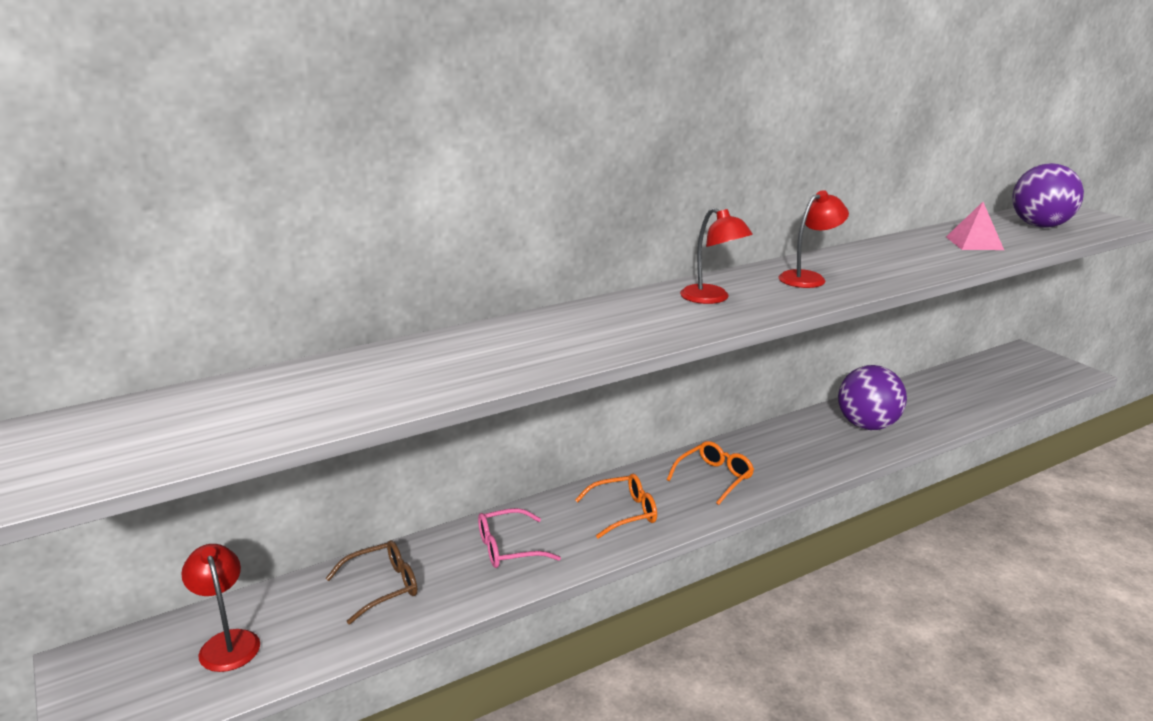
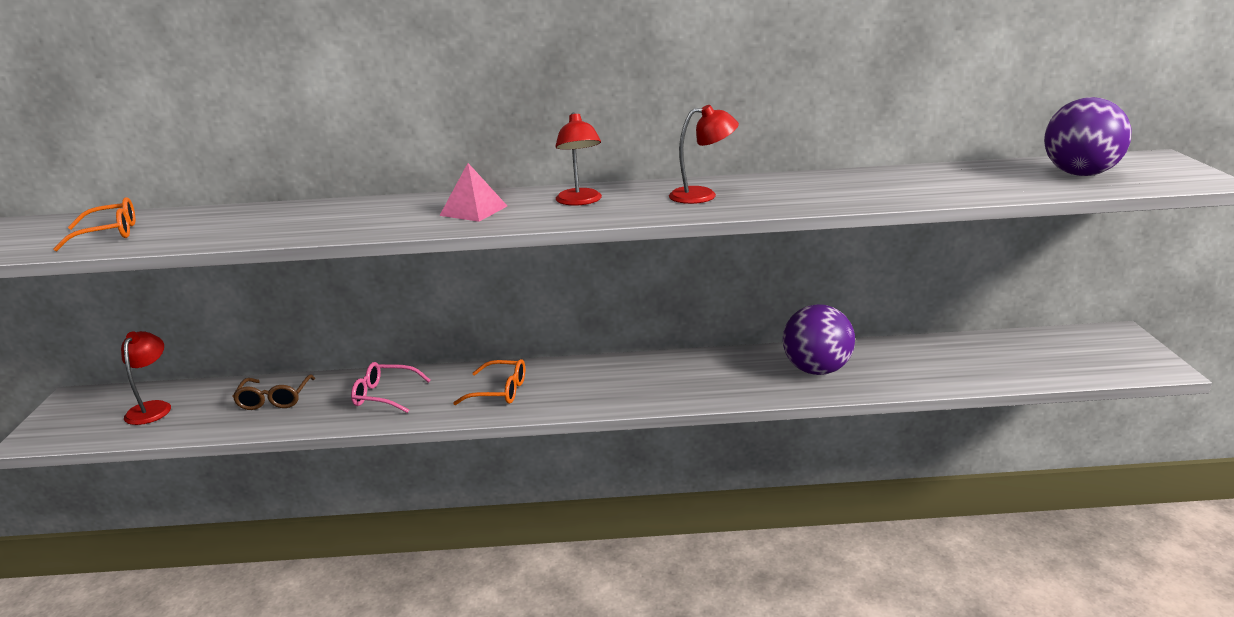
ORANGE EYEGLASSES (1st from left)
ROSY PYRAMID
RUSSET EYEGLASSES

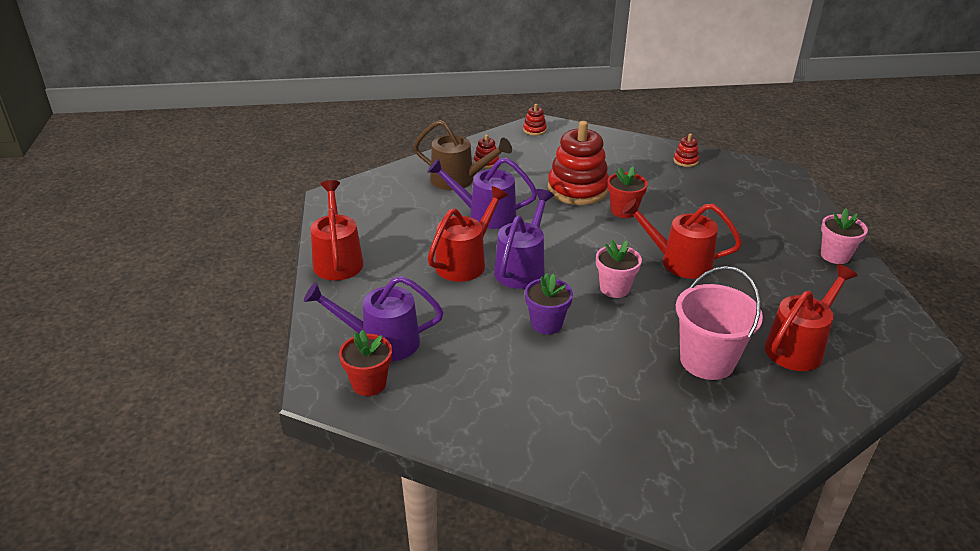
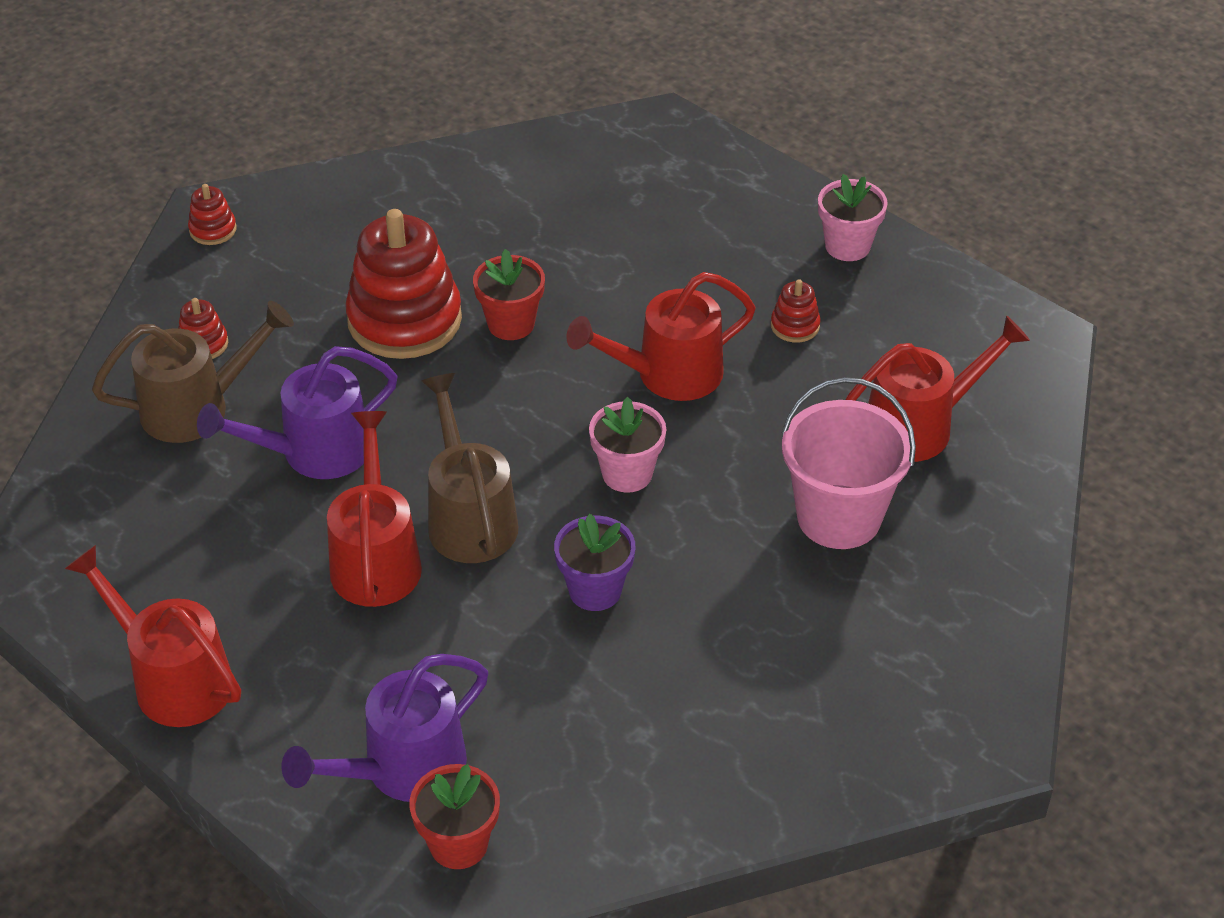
RED RING STACKER (4th from left)
RUSSET SPRINKLING CAN (2nd from left)
RED SPRINKLING CAN (4th from left)

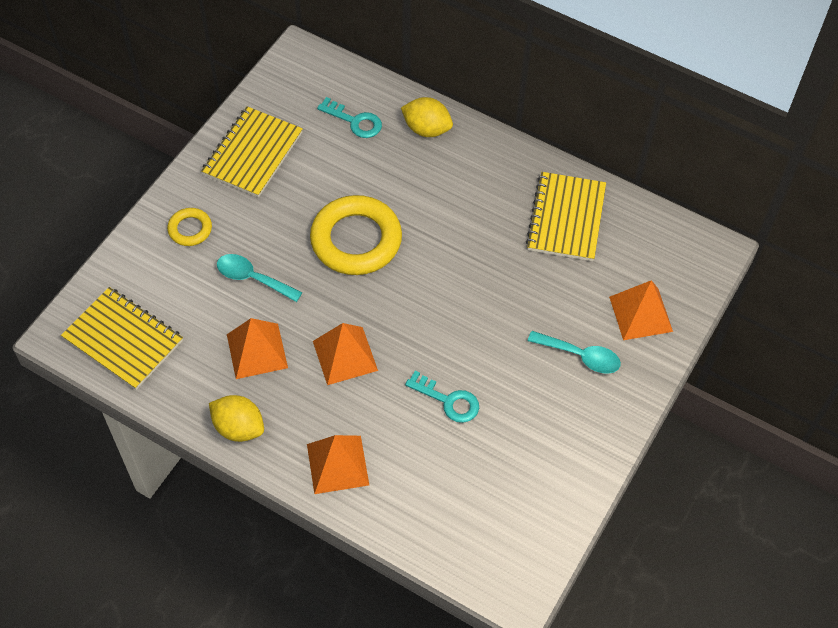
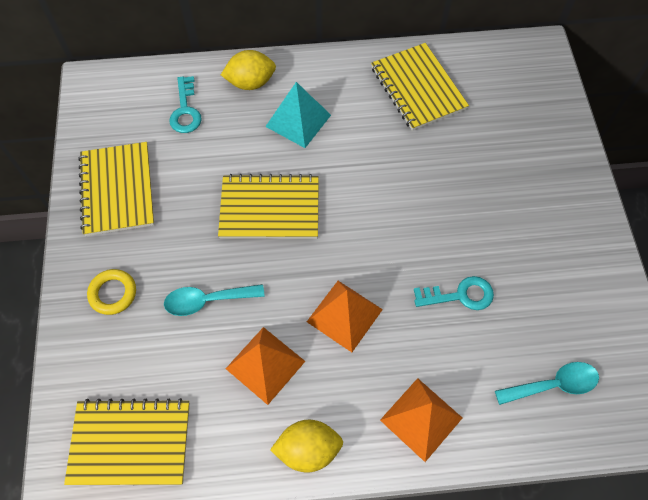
ORANGE PYRAMID (4th from left in the first image)
AQUA PYRAMID
AQUA TEASPOON (2nd from left)
GOLDEN NOTEBOOK (3rd from left)
AQUA KEY (1st from left)

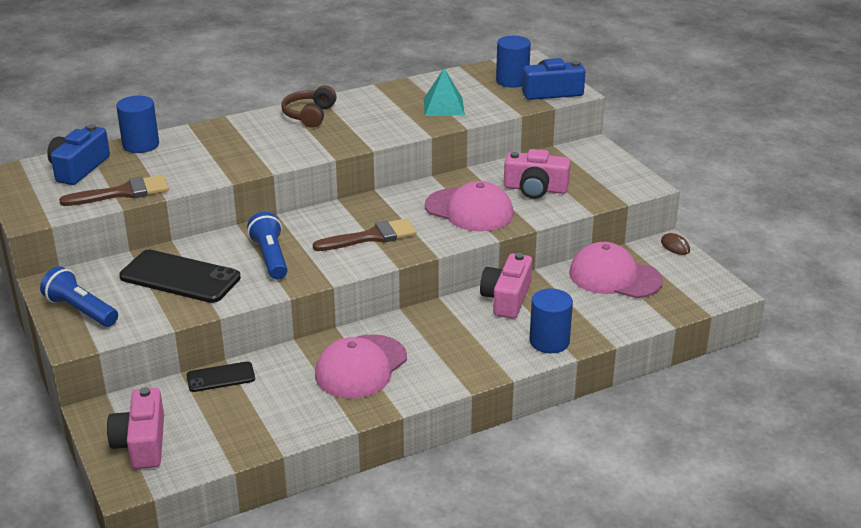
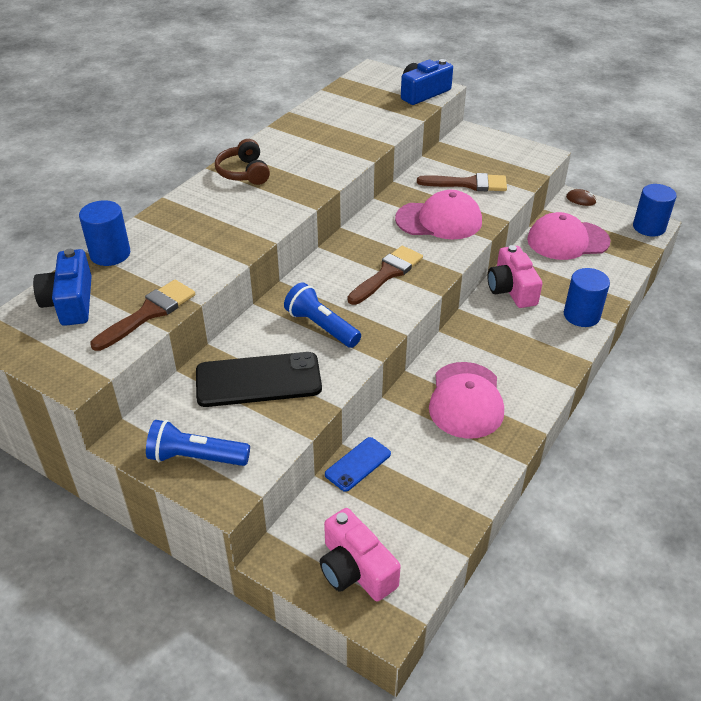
AQUA PYRAMID
BLUE CYLINDER SHAPE (3rd from left)
RUSSET BRUSH (3rd from left)
BLUE SMARTPHONE

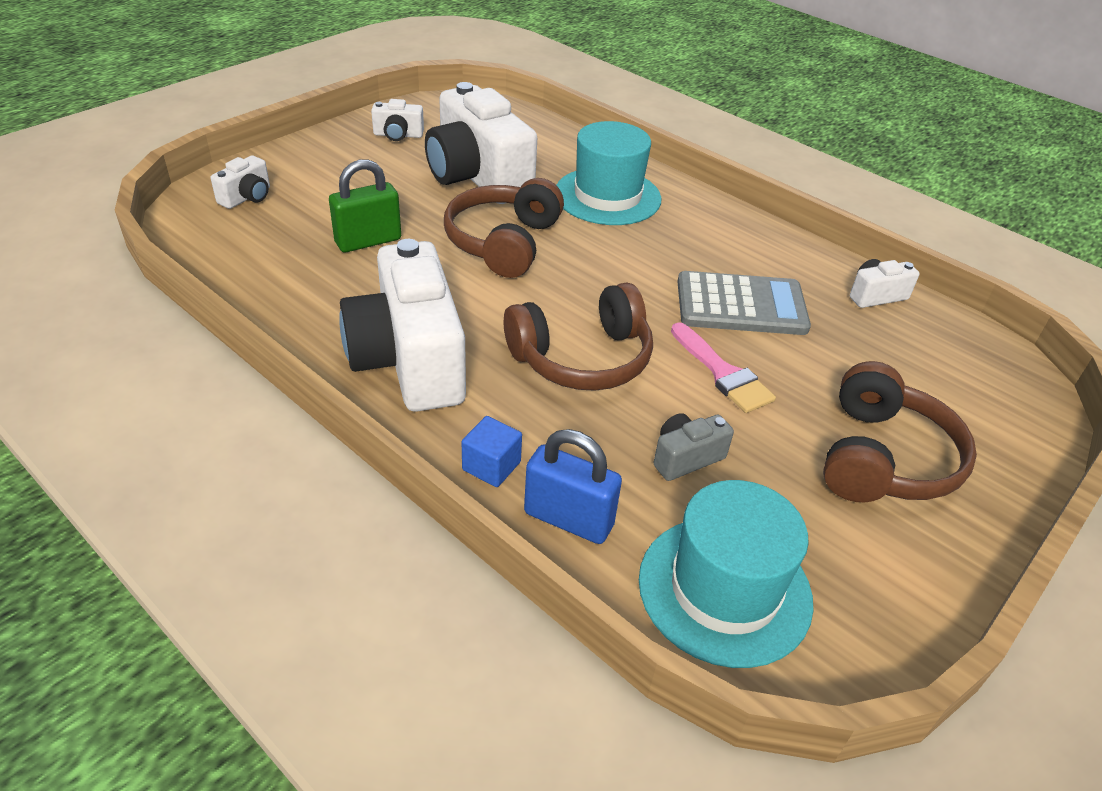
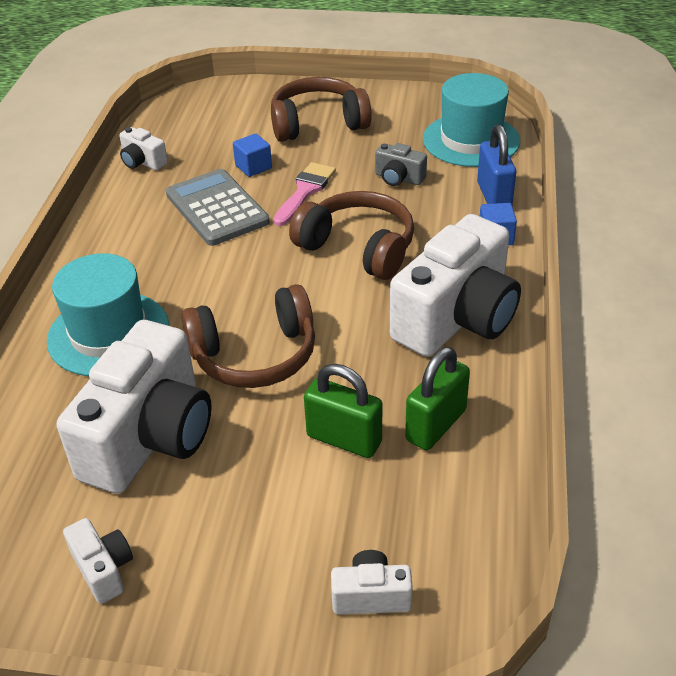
BLUE BLOCK (1st from left)
GREEN LOCK (2nd from left)

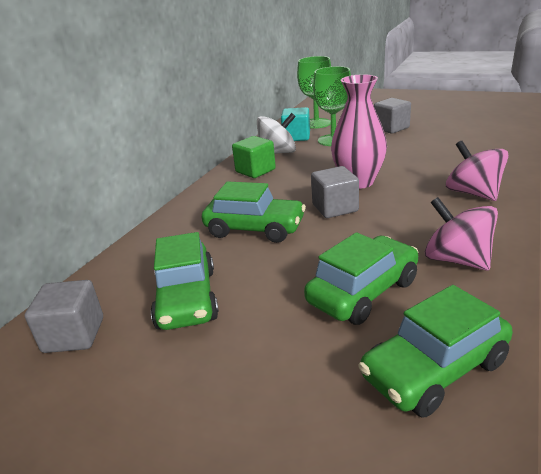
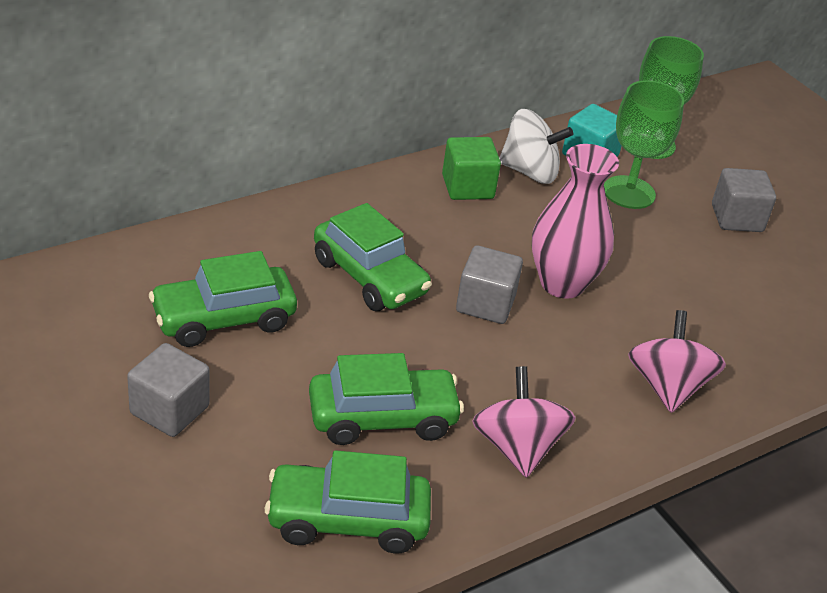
GREY BLOCK (1st from left)
GREEN CAR (1st from left)

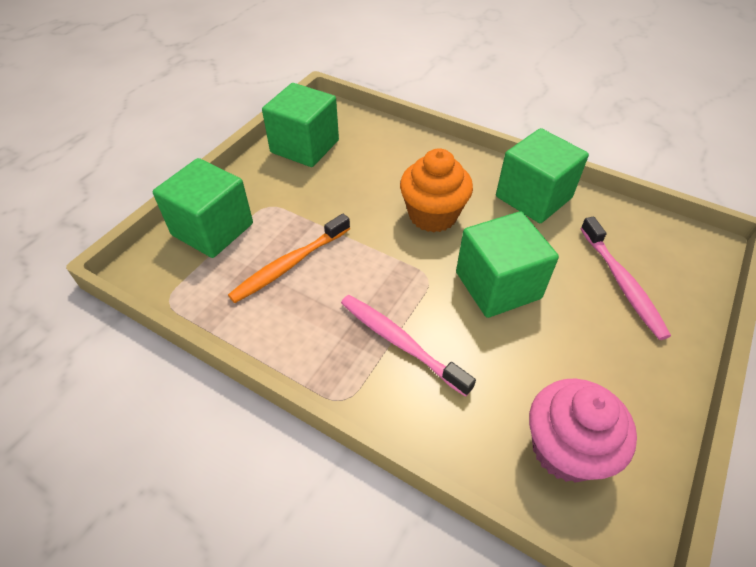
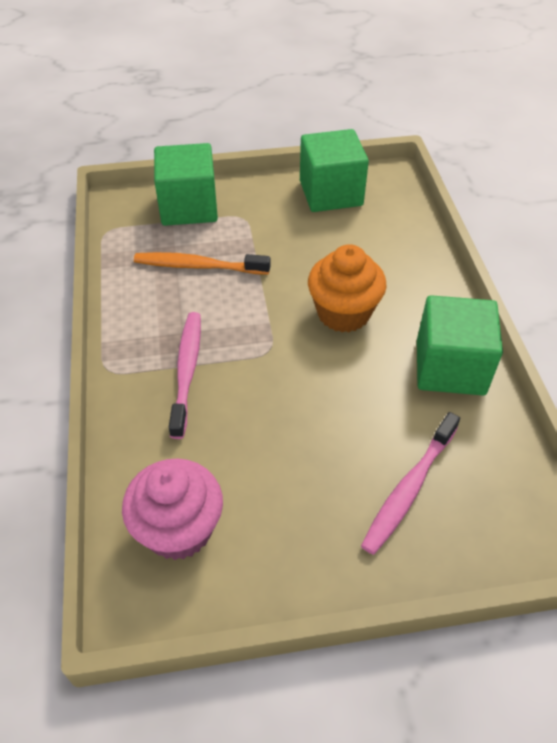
GREEN BLOCK (3rd from left in the first image)

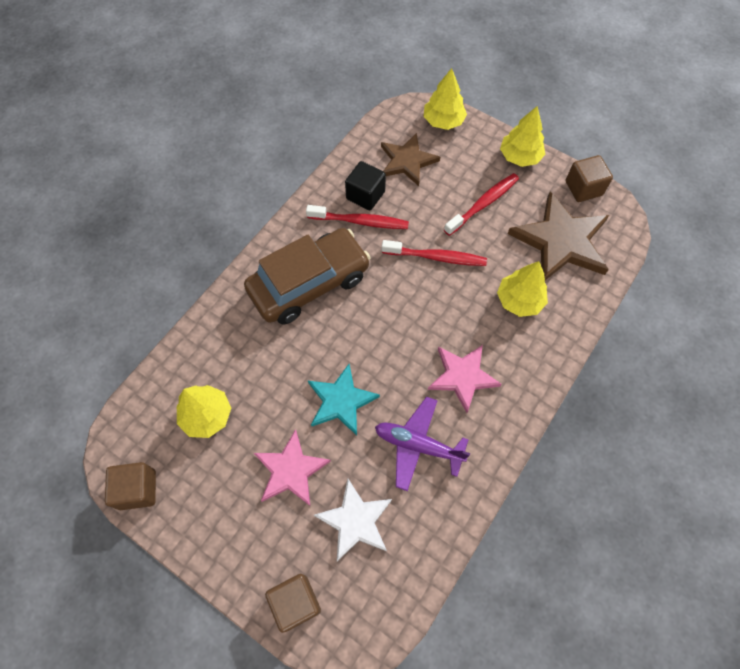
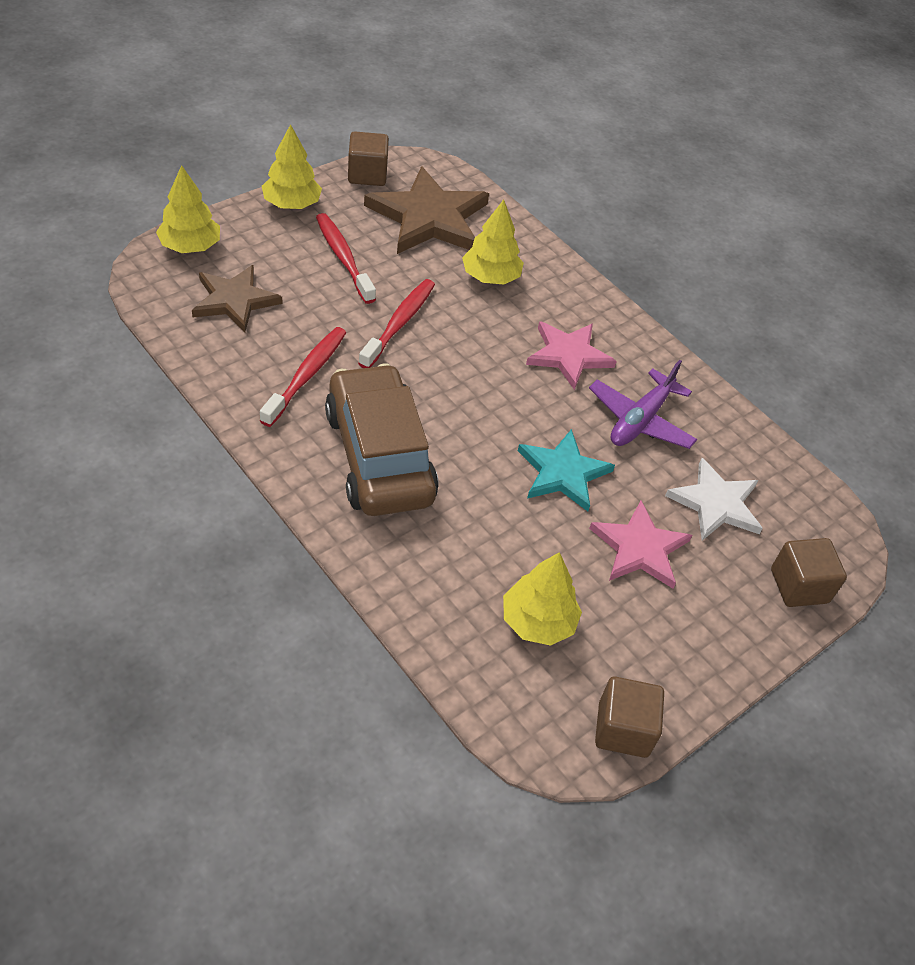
BLACK BLOCK

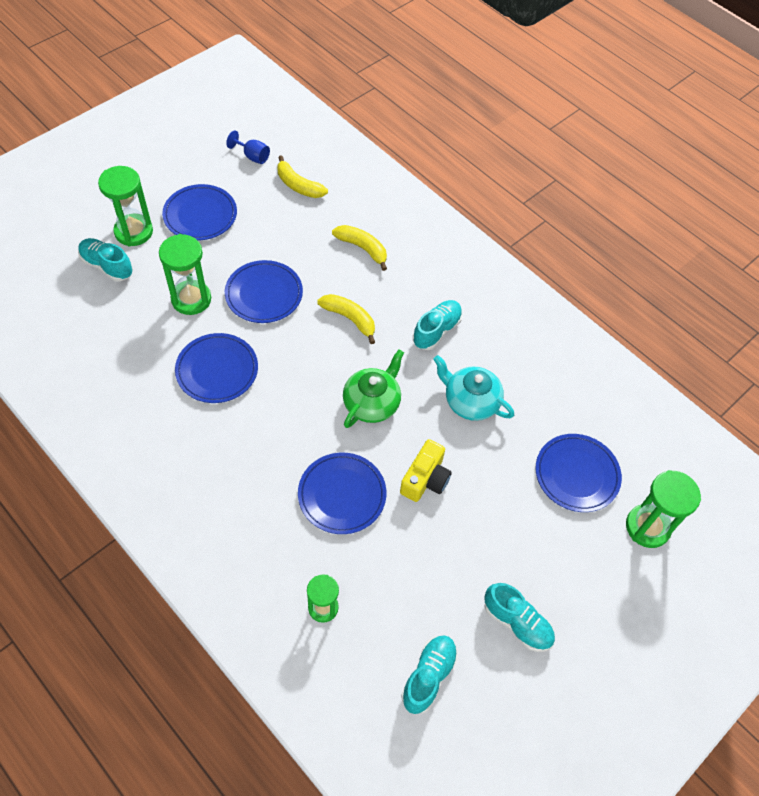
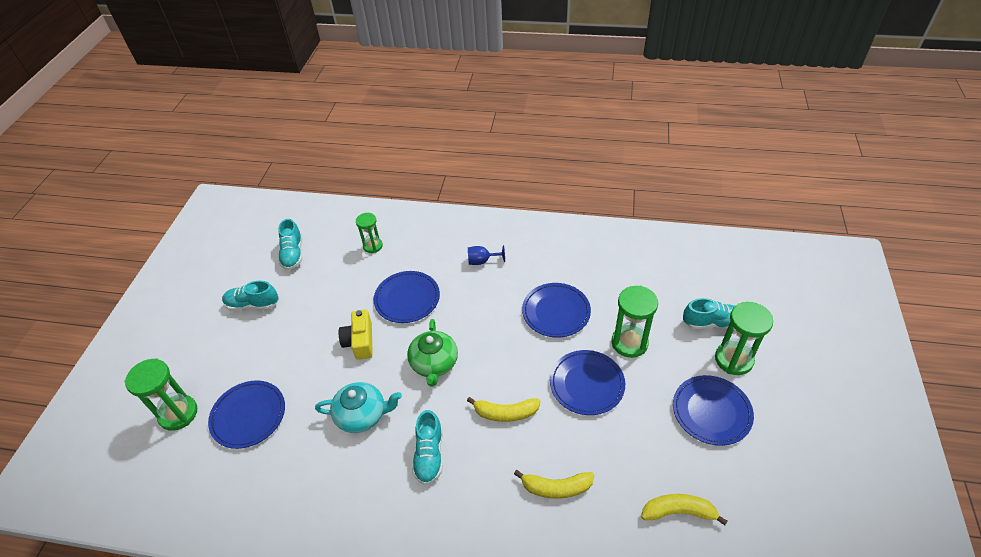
BLUE CHALICE

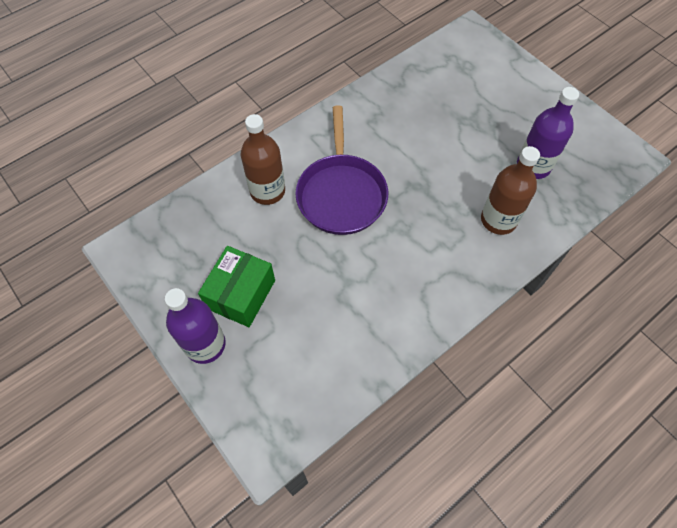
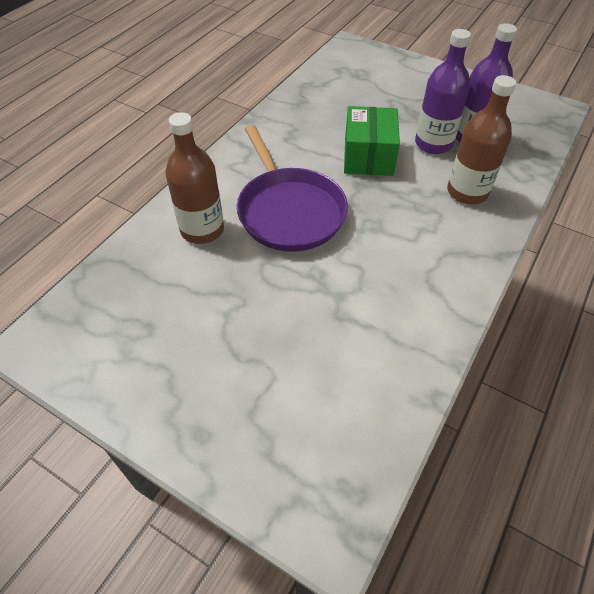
ROYAL PURPLE FLASK (1st from left)
GREEN BOX

